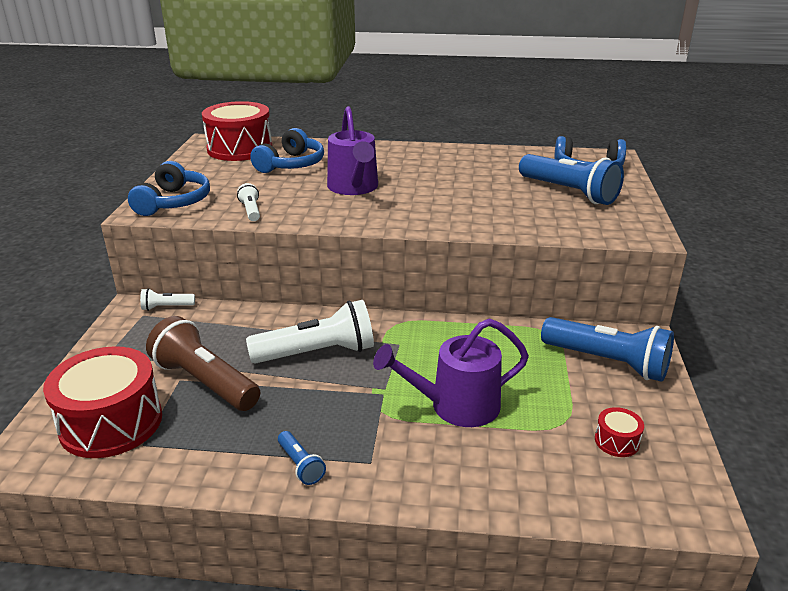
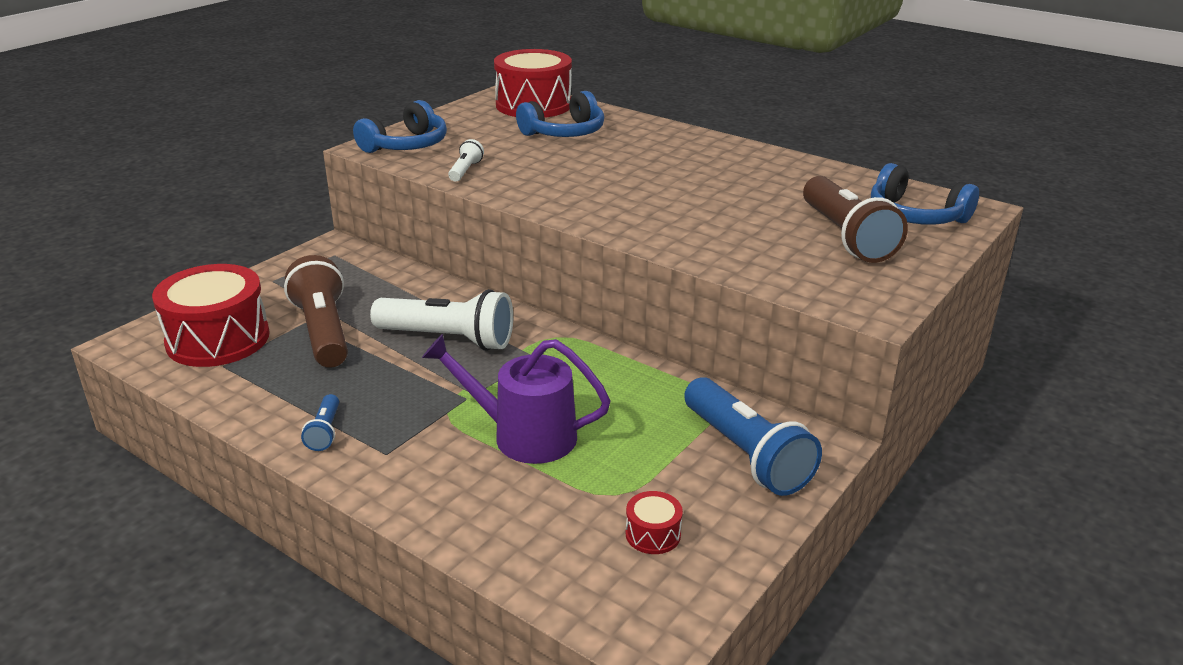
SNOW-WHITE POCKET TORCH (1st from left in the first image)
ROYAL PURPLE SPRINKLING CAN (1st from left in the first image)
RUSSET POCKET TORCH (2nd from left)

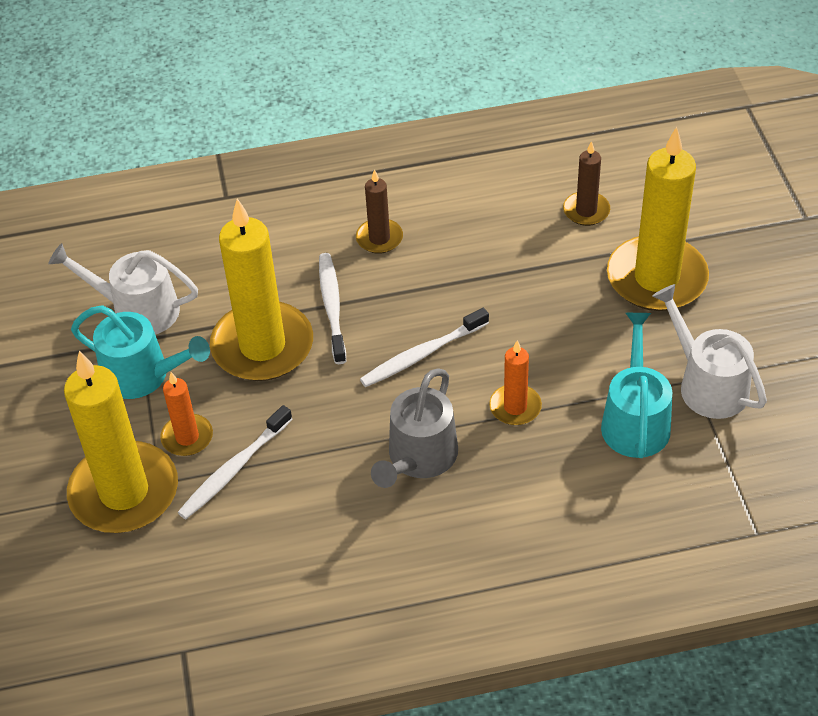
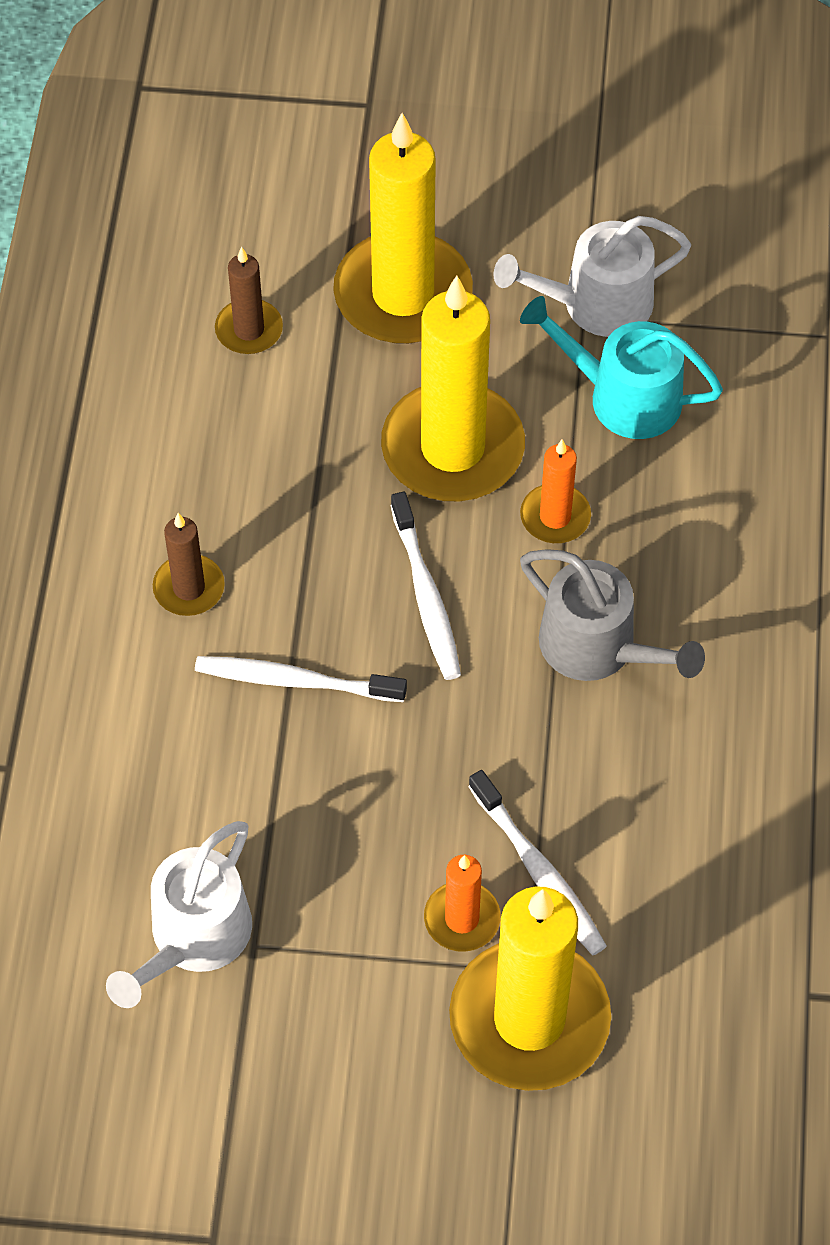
AQUA SPRINKLING CAN (1st from left in the first image)
GOLDEN CANDLE (2nd from left)

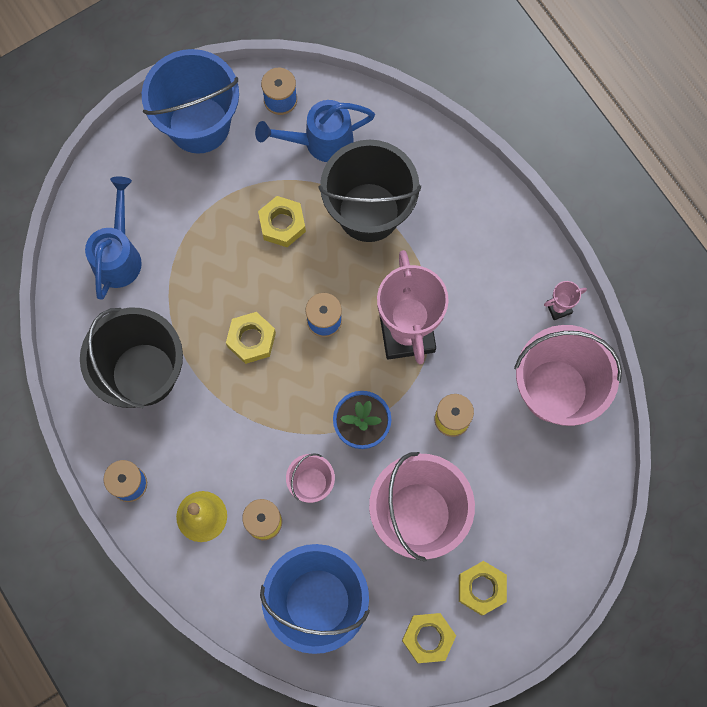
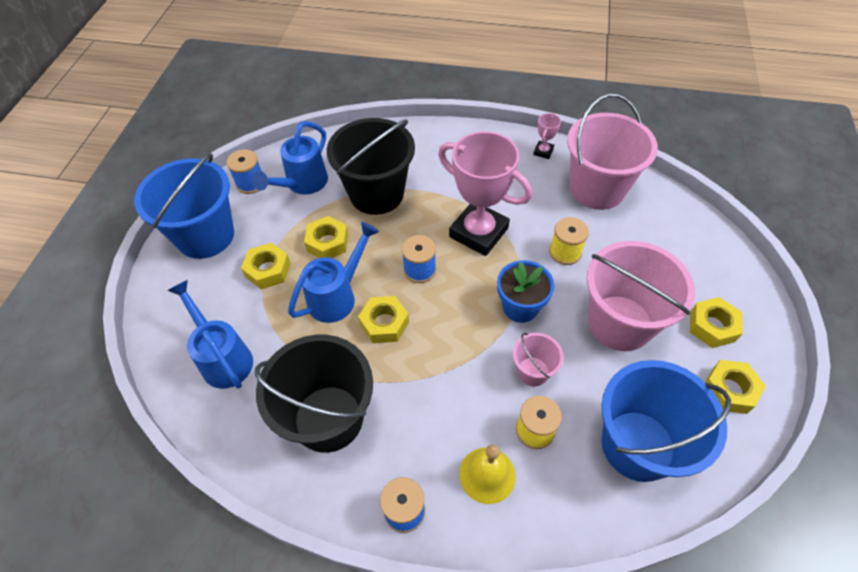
GOLDEN HEX NUT (1st from left)
BLUE SPRINKLING CAN (3rd from left)

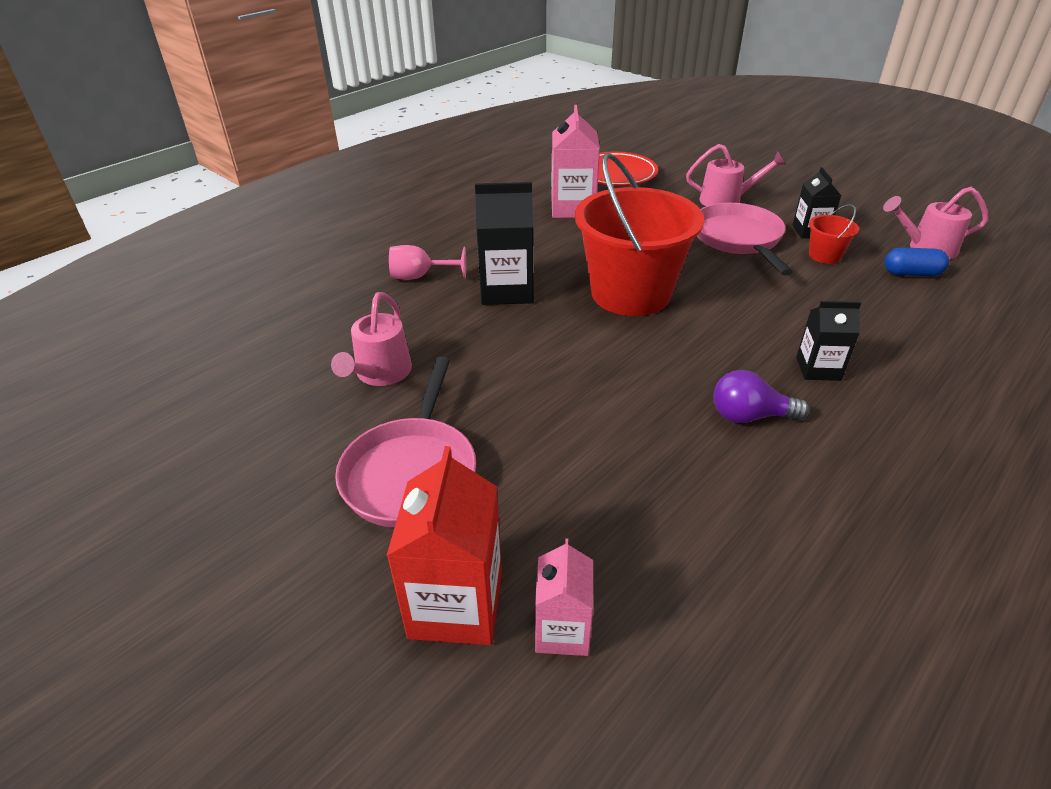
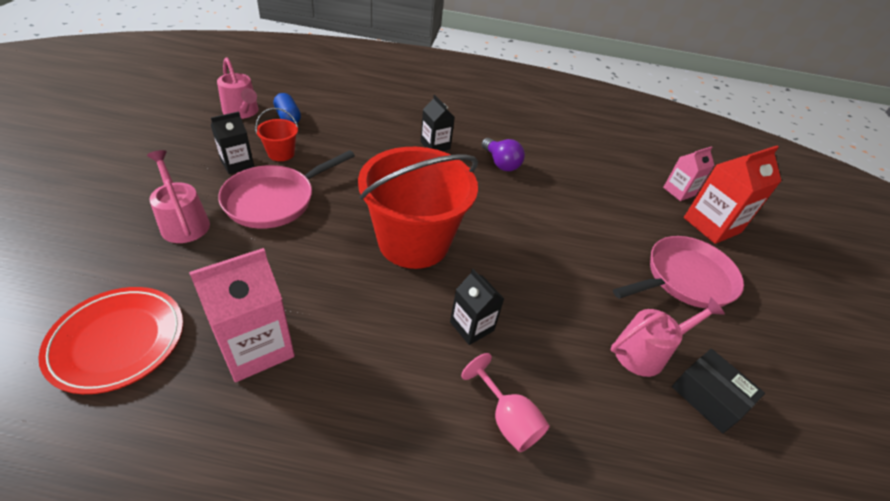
BLACK BOX
BLACK CARTON (3rd from left)

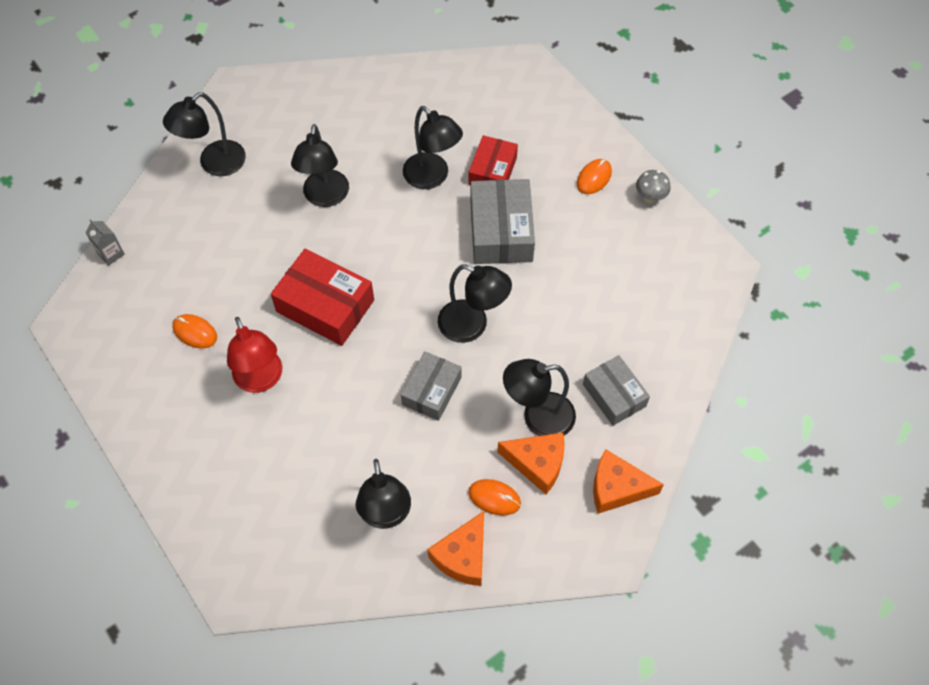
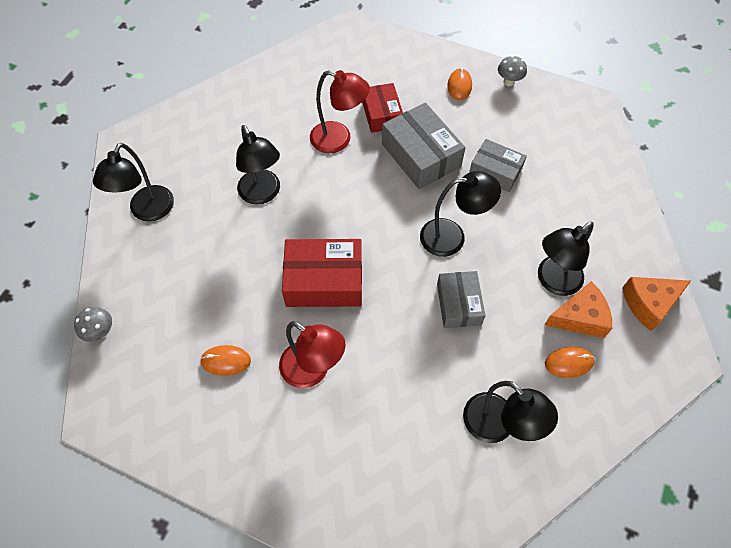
ORANGE CHEESE WEDGE (1st from left in the first image)
GREY BOX (3rd from left)
GREY FUNGUS (1st from left)
RED DESK LAMP (2nd from left)

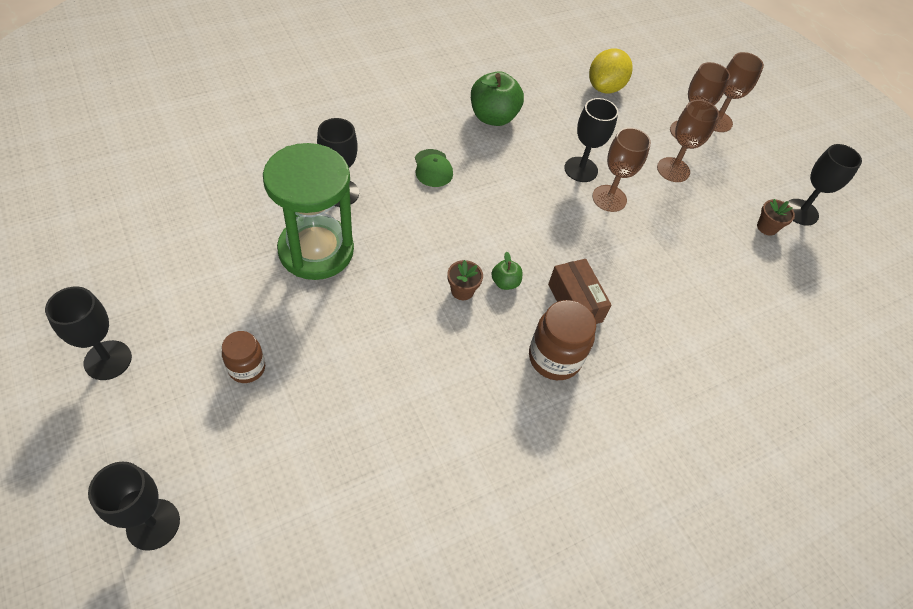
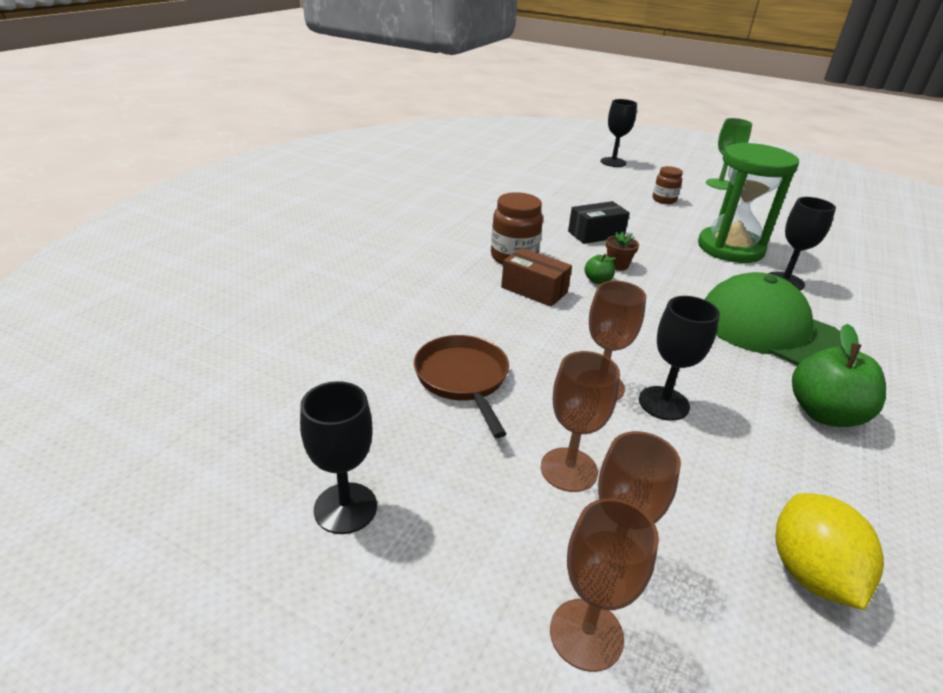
RUSSET FLOWER POT (2nd from left in the first image)
RUSSET SKILLET
BLACK BOX
GREEN CHALICE
GREEN BASEBALL CAP

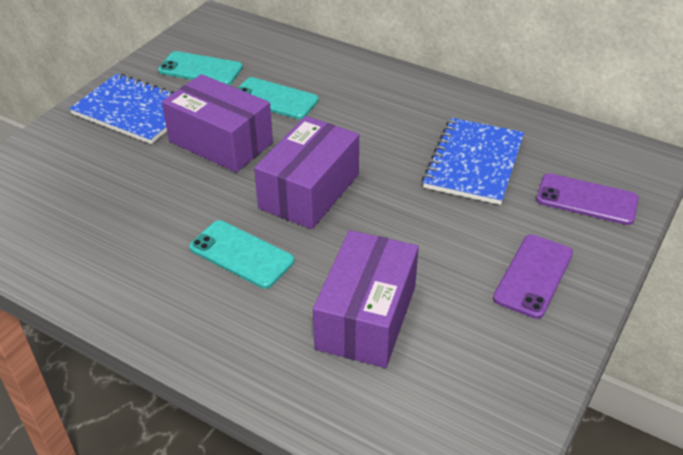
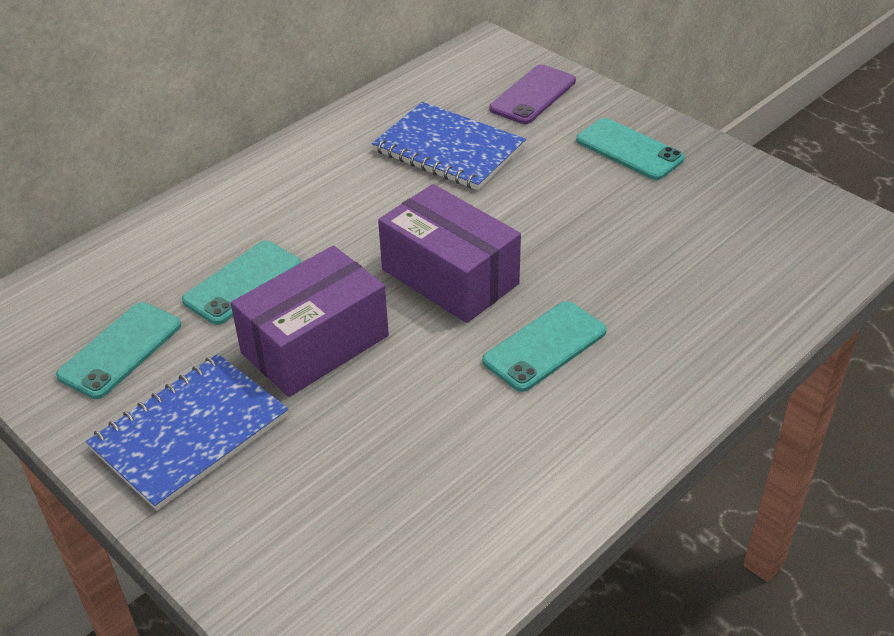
ROYAL PURPLE BOX (3rd from left in the first image)
AQUA SMARTPHONE (4th from left)

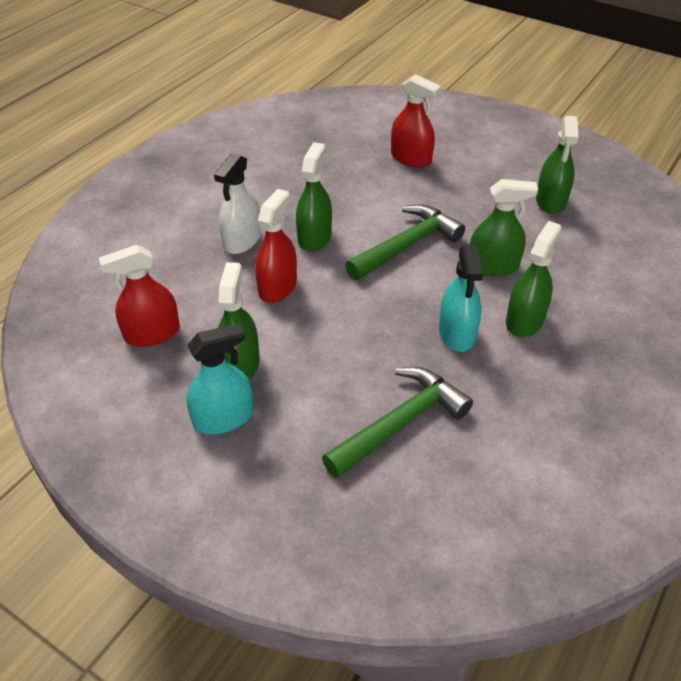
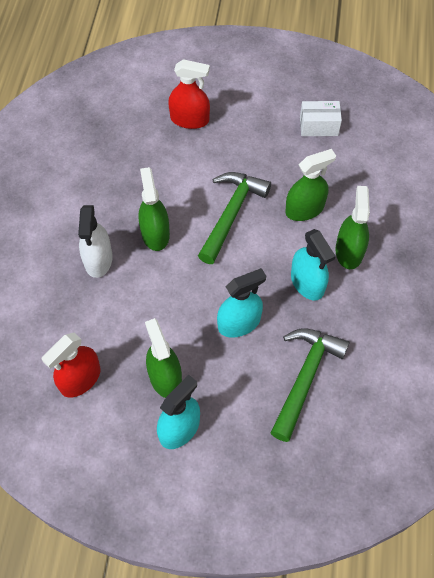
RED SPRAYER (2nd from left in the first image)
AQUA SPRAYER (2nd from left)
SNOW-WHITE BOX

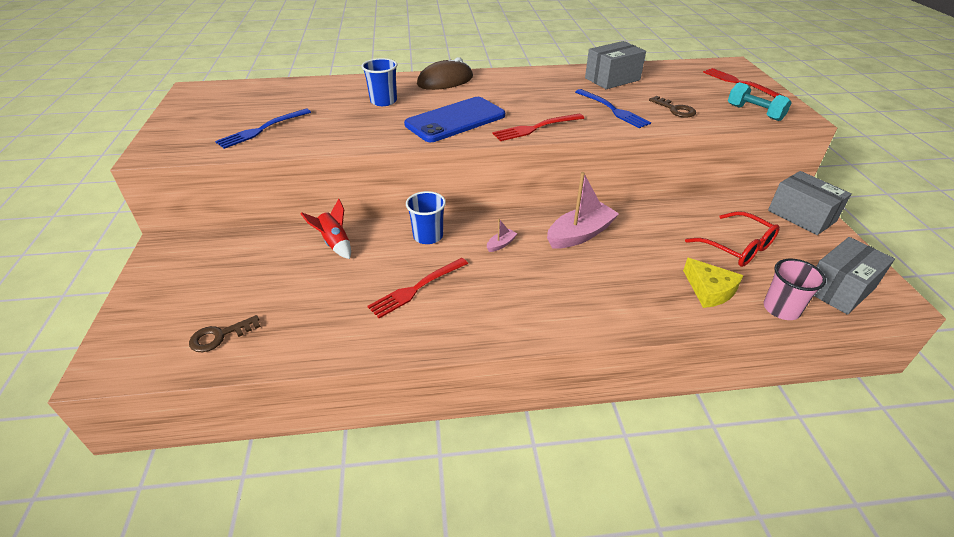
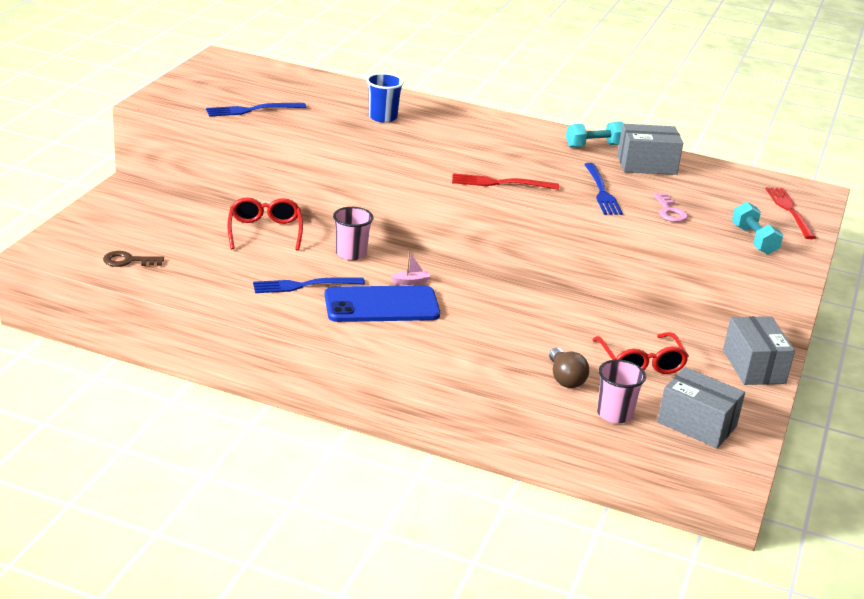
RUSSET COMPUTER MOUSE
ROSY TOY BOAT (2nd from left in the first image)
AQUA HAND WEIGHT (1st from left)
BLUE SMARTPHONE
RED EYEGLASSES (1st from left)
RUSSET LIGHTBULB
BLUE DINNER FORK (2nd from left)
ROSY CUP (1st from left)
ROSY KEY
GREY BOX (2nd from left)

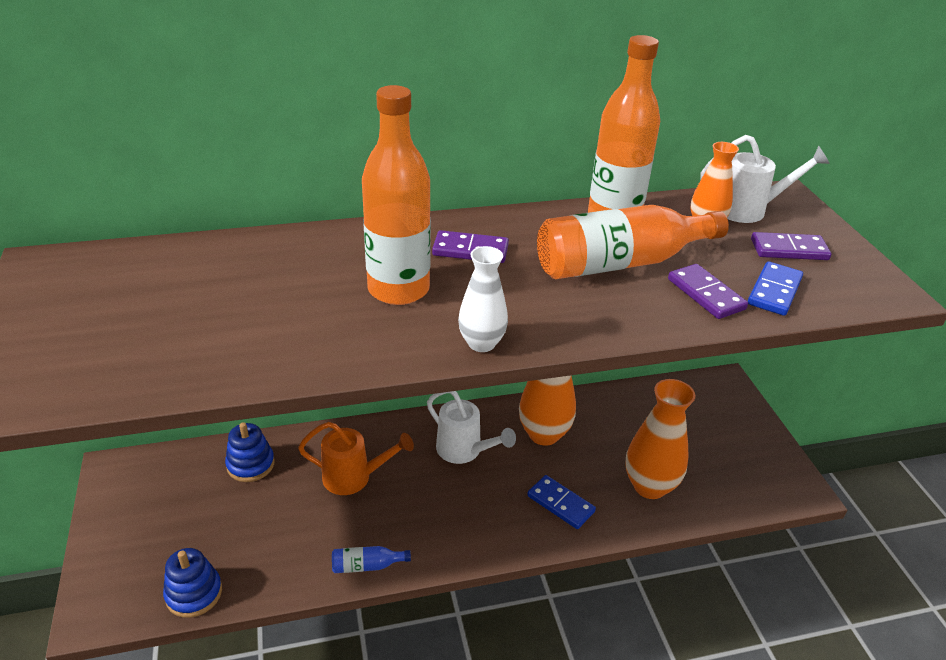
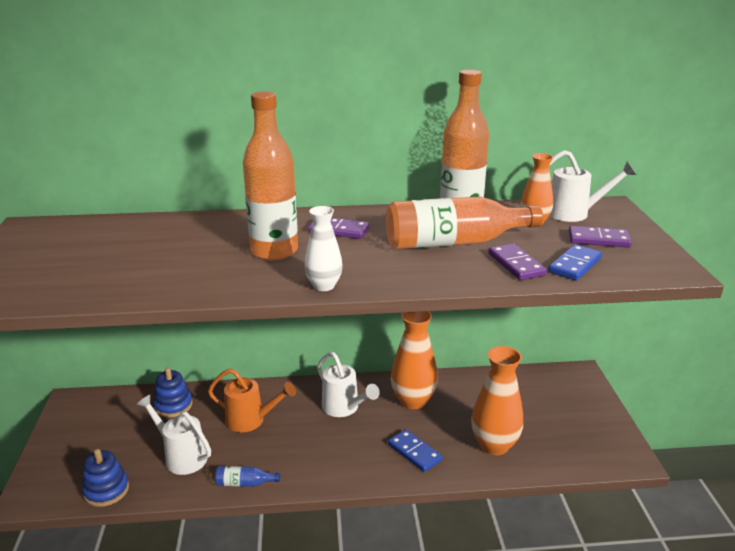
SNOW-WHITE SPRINKLING CAN (1st from left)

